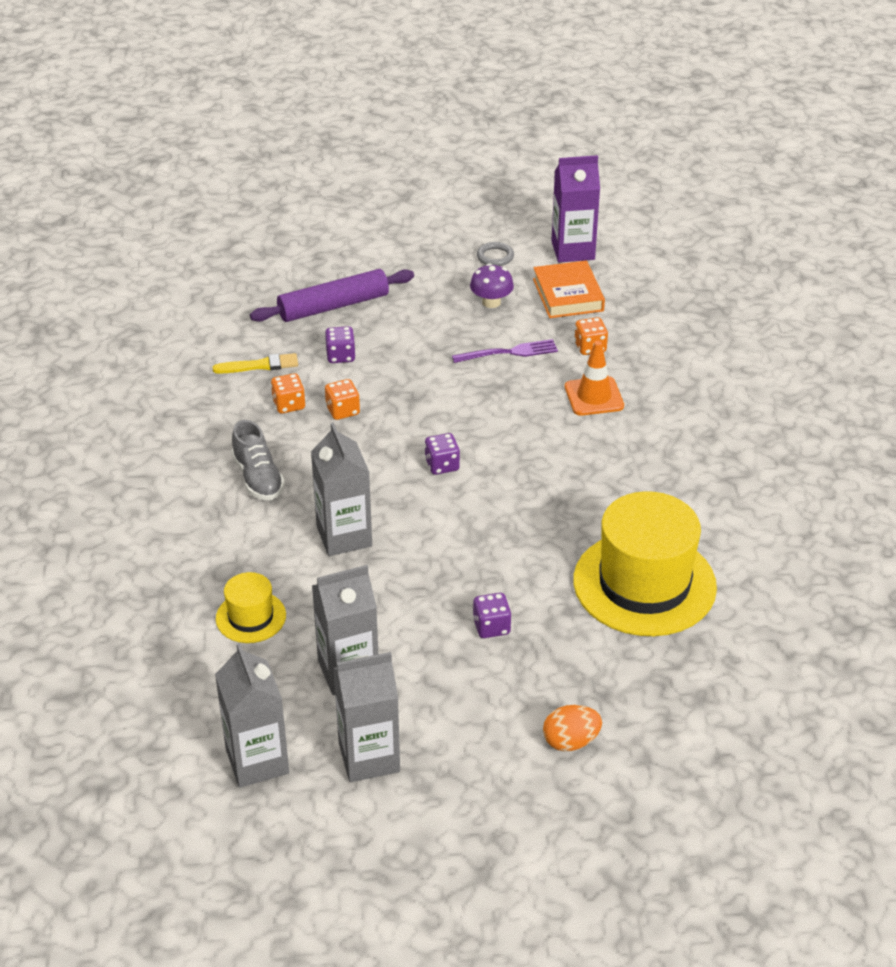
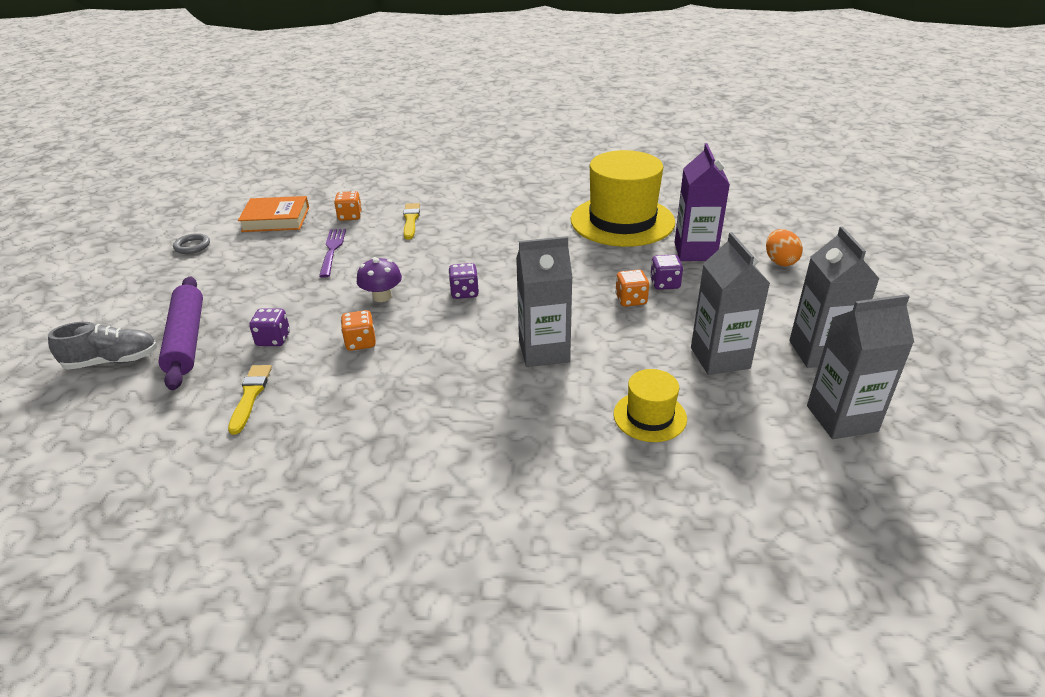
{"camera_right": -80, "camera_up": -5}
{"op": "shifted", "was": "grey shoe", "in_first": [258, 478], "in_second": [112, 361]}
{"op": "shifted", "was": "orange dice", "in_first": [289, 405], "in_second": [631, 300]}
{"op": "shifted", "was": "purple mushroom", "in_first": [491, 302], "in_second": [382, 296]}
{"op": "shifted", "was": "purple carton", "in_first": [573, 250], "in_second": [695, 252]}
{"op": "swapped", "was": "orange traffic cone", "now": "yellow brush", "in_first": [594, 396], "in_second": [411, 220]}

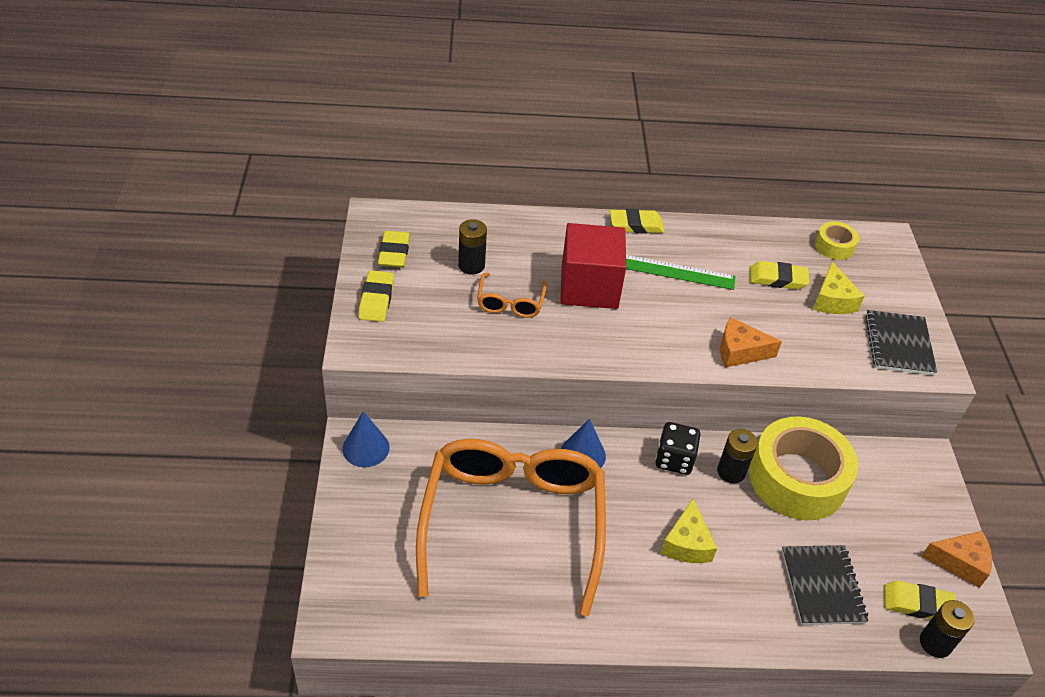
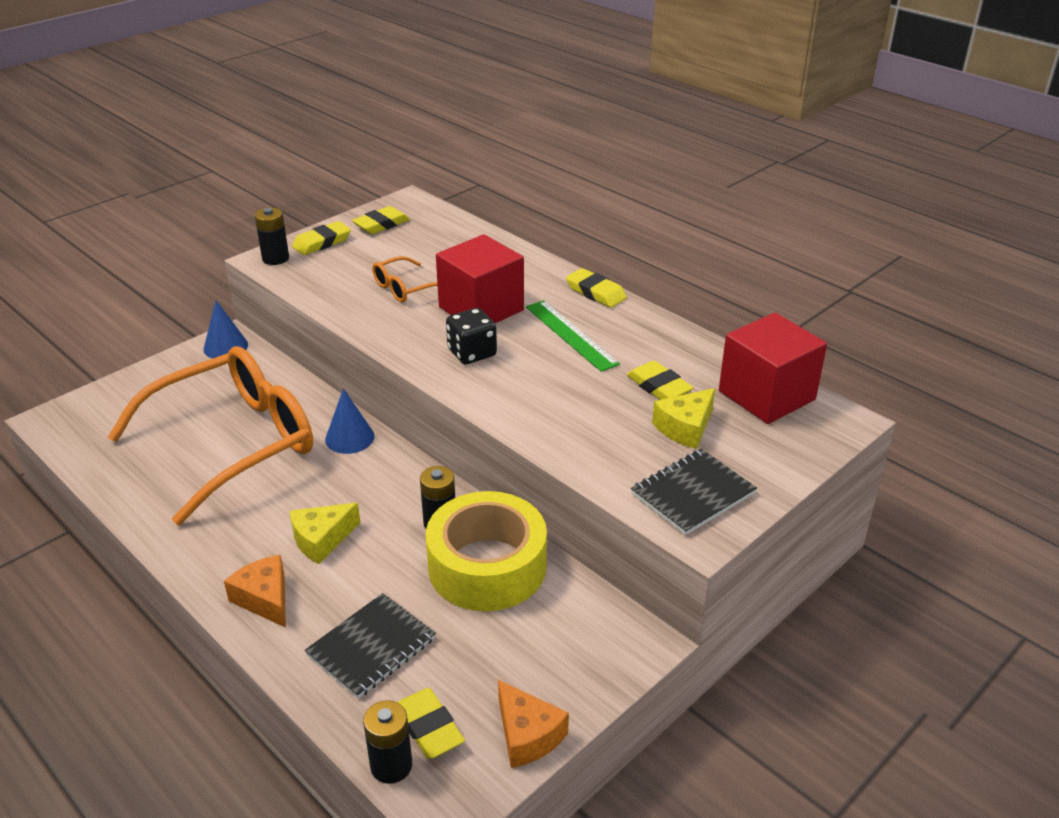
{"camera_right": 50, "camera_up": -10}
{"op": "shifted", "was": "black battery", "in_first": [471, 265], "in_second": [275, 258]}
{"op": "shifted", "was": "black dice", "in_first": [674, 459], "in_second": [472, 353]}
{"op": "shifted", "was": "orange cheese", "in_first": [740, 351], "in_second": [265, 599]}
{"op": "swapped", "was": "yellow tape", "now": "red cube", "in_first": [834, 246], "in_second": [766, 395]}

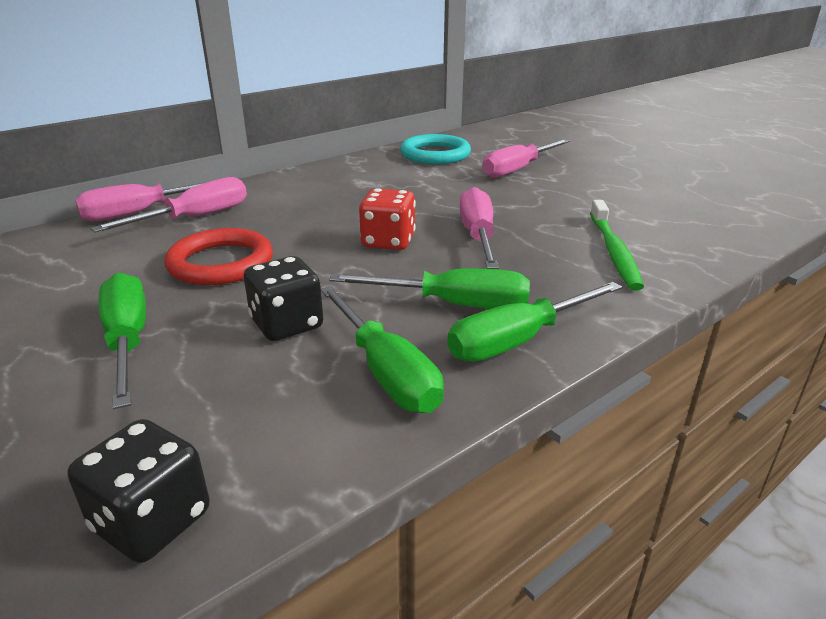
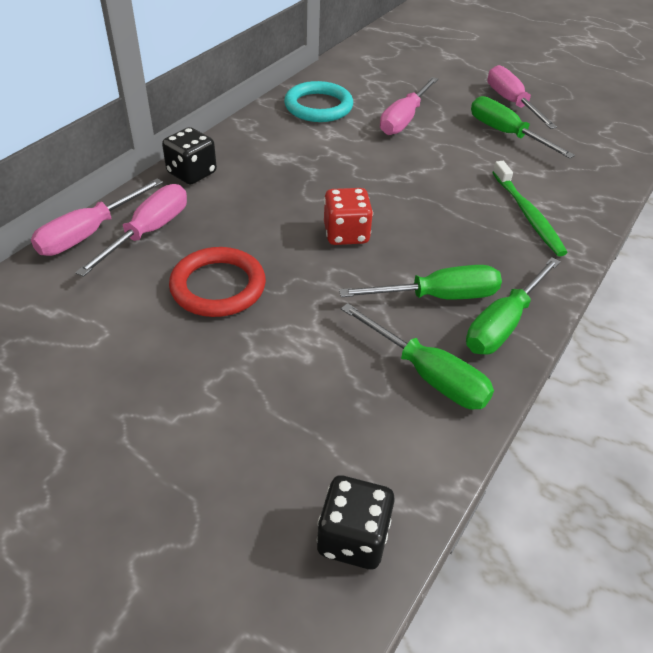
{"camera_right": -20, "camera_up": 15}
{"op": "shifted", "was": "green screwdriver", "in_first": [128, 341], "in_second": [506, 134]}
{"op": "shifted", "was": "black dice", "in_first": [287, 324], "in_second": [192, 173]}
{"op": "shifted", "was": "pink screwdriver", "in_first": [478, 236], "in_second": [511, 103]}

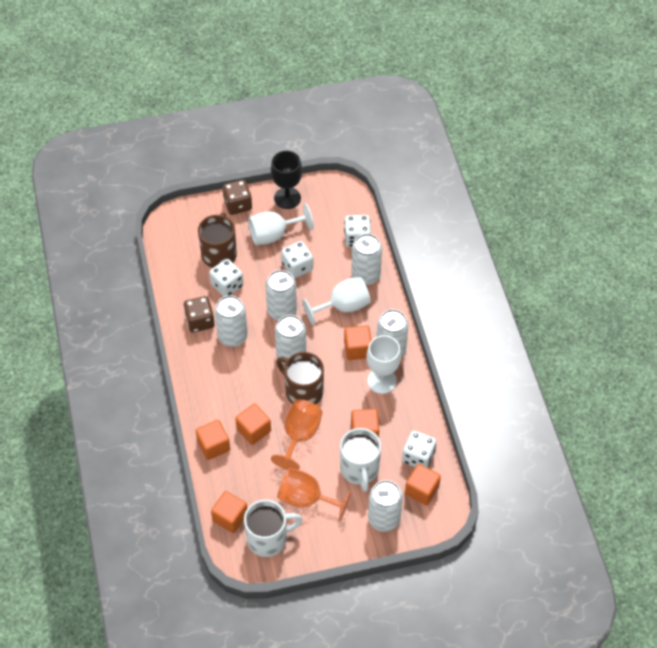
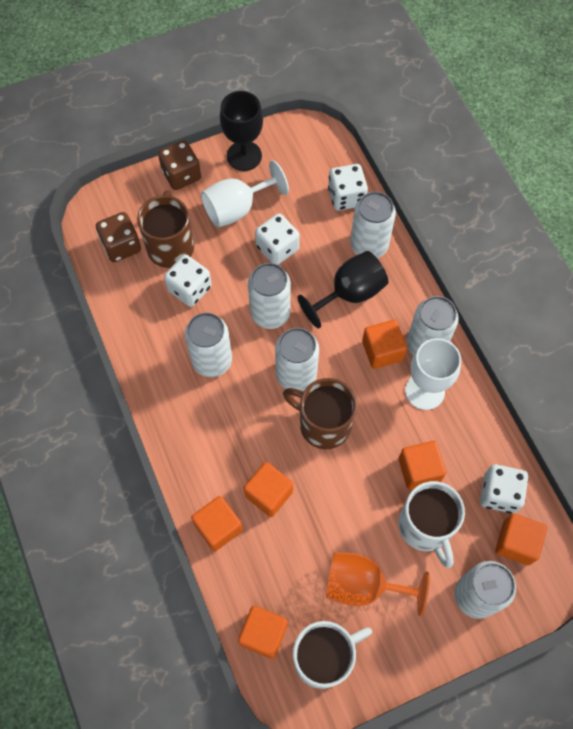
{"camera_right": -10, "camera_up": 10}
{"op": "shifted", "was": "brown dice", "in_first": [200, 321], "in_second": [121, 246]}
{"op": "gone", "was": "orange goblet", "in_first": [299, 436]}
{"op": "repainted", "was": "white goblet", "now": "black goblet", "in_first": [343, 306], "in_second": [349, 294]}

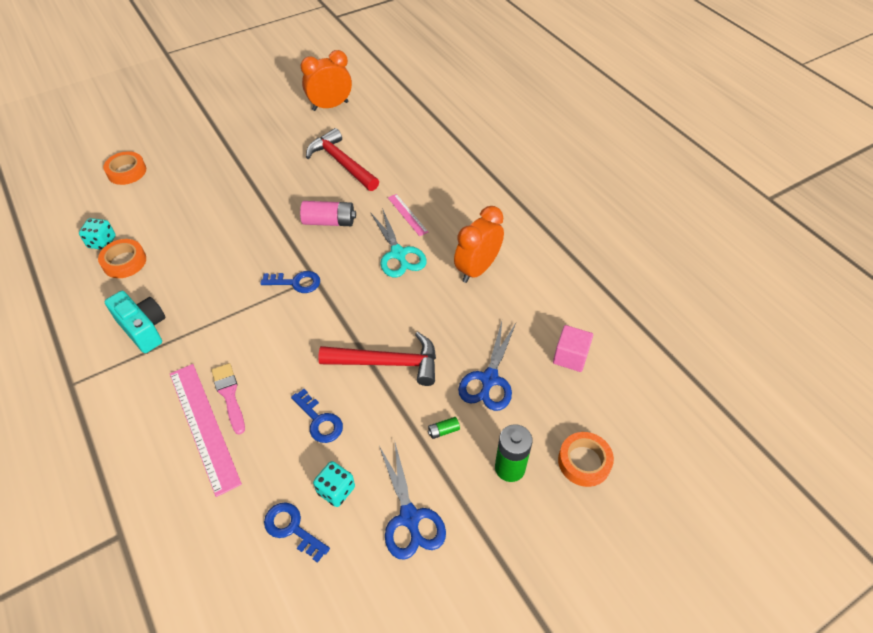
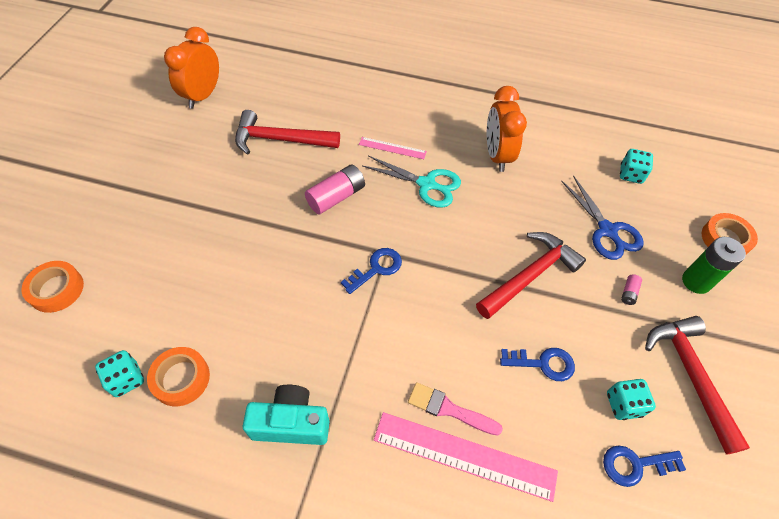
{"camera_right": -45, "camera_up": 5}
{"op": "swapped", "was": "blue scissors", "now": "red hammer", "in_first": [410, 517], "in_second": [690, 375]}
{"op": "repainted", "was": "green battery", "now": "pink battery", "in_first": [443, 431], "in_second": [629, 293]}
{"op": "swapped", "was": "pink cube", "now": "turquoise dice", "in_first": [570, 357], "in_second": [631, 174]}

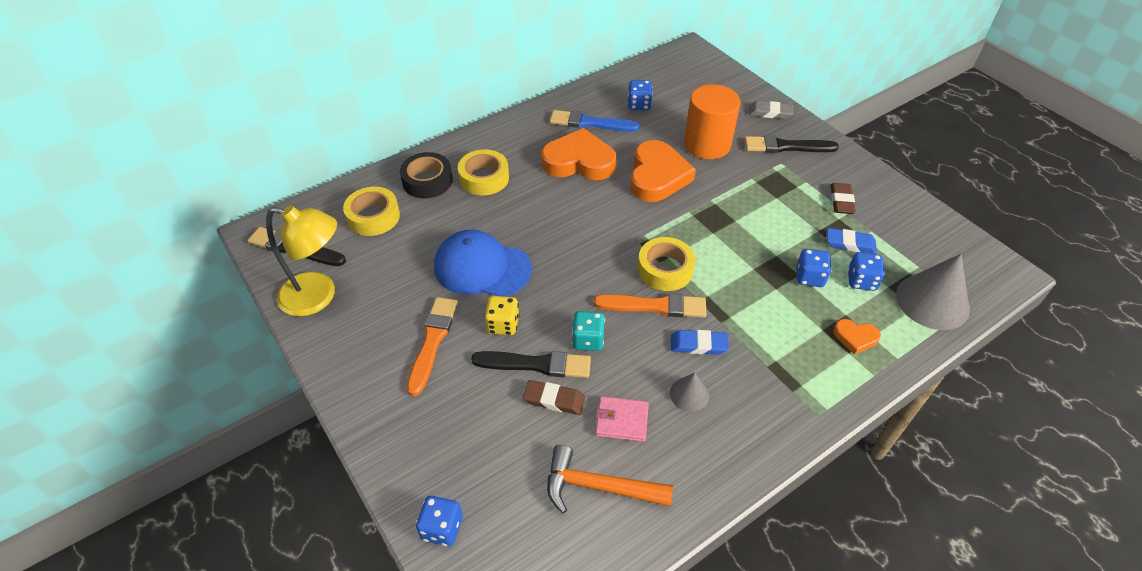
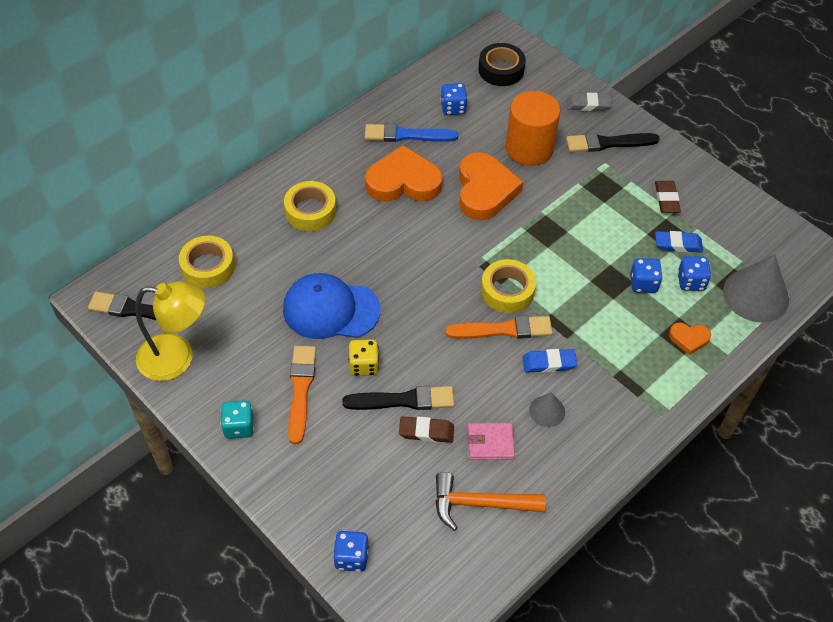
{"camera_right": -10, "camera_up": 5}
{"op": "shifted", "was": "black tape", "in_first": [427, 181], "in_second": [501, 70]}
{"op": "shifted", "was": "turquoise dice", "in_first": [588, 340], "in_second": [239, 427]}

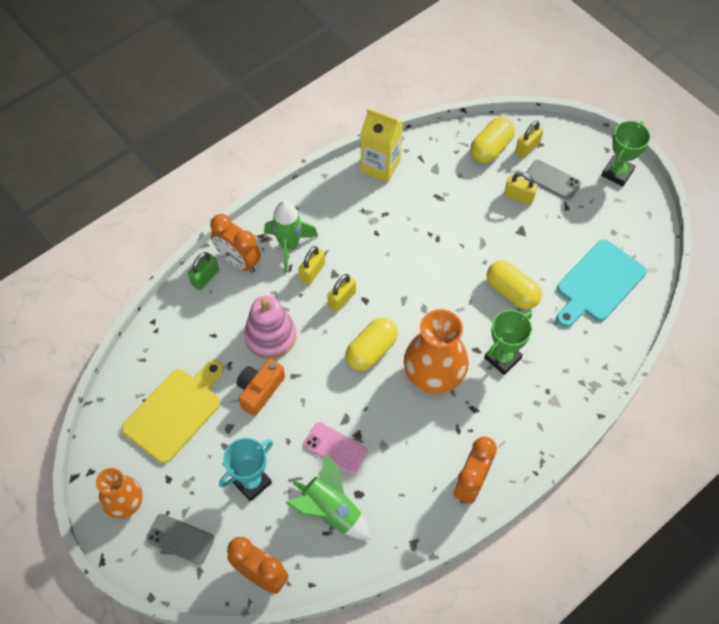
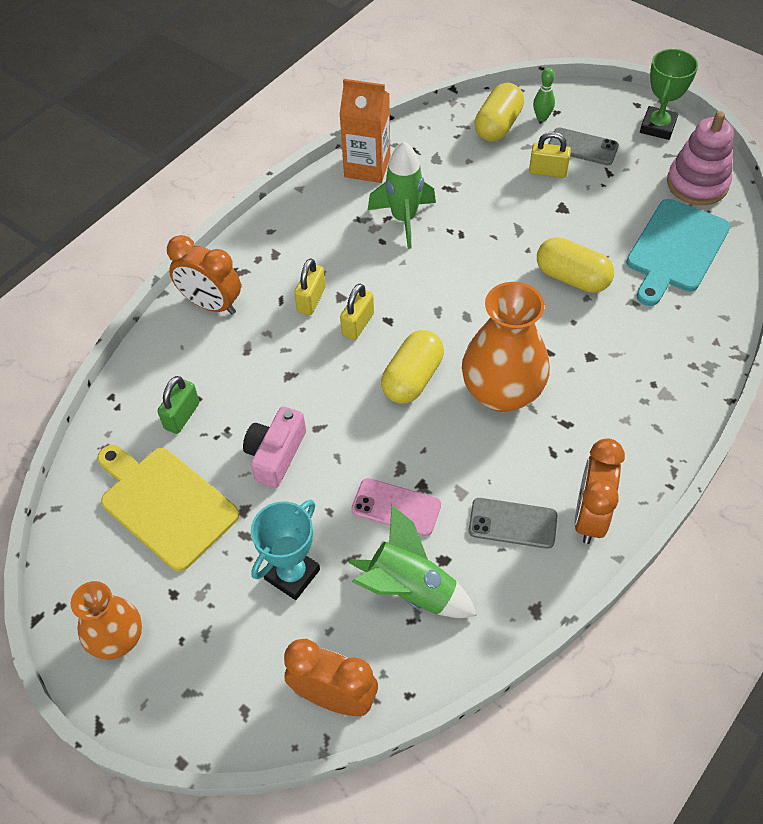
{"camera_right": -10, "camera_up": -5}
{"op": "rotated", "was": "yellow cutting board", "in_first": [175, 412], "in_second": [165, 504], "clockwise": -75}
{"op": "shifted", "was": "grey phone", "in_first": [180, 539], "in_second": [512, 523]}
{"op": "shifted", "was": "green padlock", "in_first": [205, 277], "in_second": [182, 416]}
{"op": "repainted", "was": "orange camera", "now": "pink camera", "in_first": [260, 390], "in_second": [276, 454]}
{"op": "shifted", "was": "pink stacking toy", "in_first": [270, 336], "in_second": [697, 184]}
{"op": "shifted", "was": "green rocket", "in_first": [289, 246], "in_second": [404, 219]}
{"op": "repainted", "was": "yellow carton", "now": "orange carton", "in_first": [380, 166], "in_second": [367, 167]}
{"op": "gone", "was": "green trophy", "in_first": [502, 358]}
{"op": "swapped", "was": "yellow padlock", "now": "green bowling pin", "in_first": [527, 148], "in_second": [542, 118]}

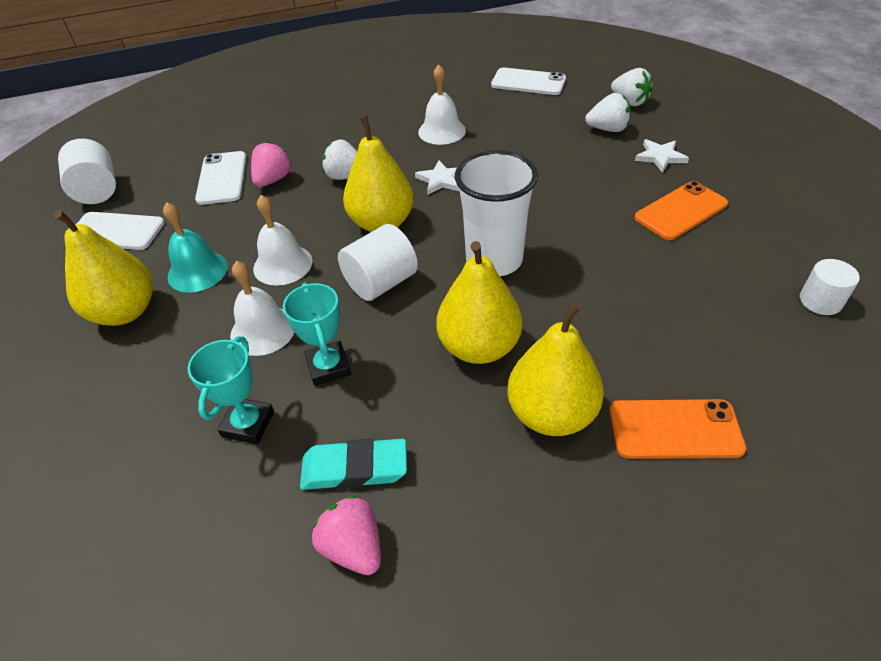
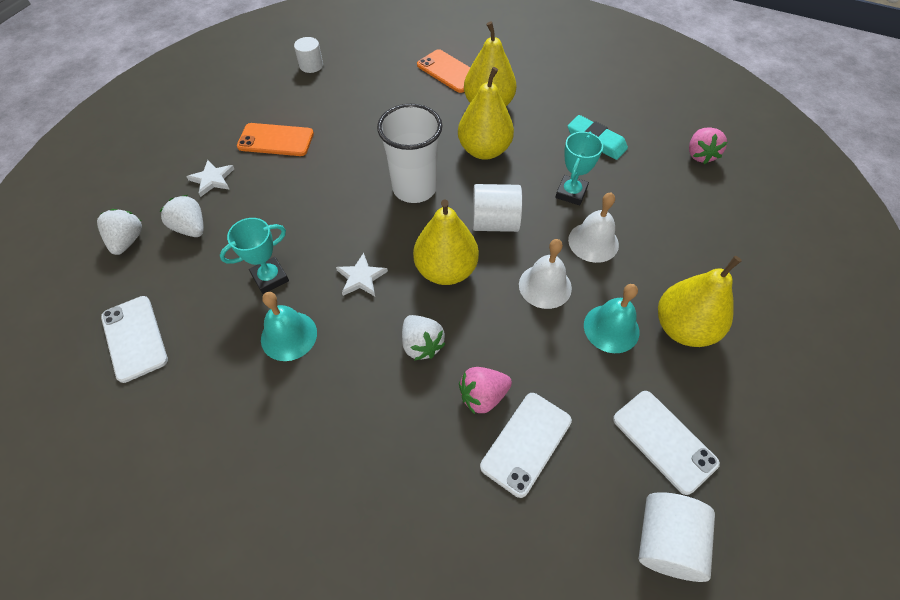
{"camera_right": -140, "camera_up": 10}
{"op": "shifted", "was": "turquoise trophy", "in_first": [248, 424], "in_second": [270, 277]}
{"op": "shifted", "was": "pink strawberry", "in_first": [353, 547], "in_second": [700, 155]}
{"op": "repainted", "was": "white bell", "now": "turquoise bell", "in_first": [442, 131], "in_second": [289, 335]}

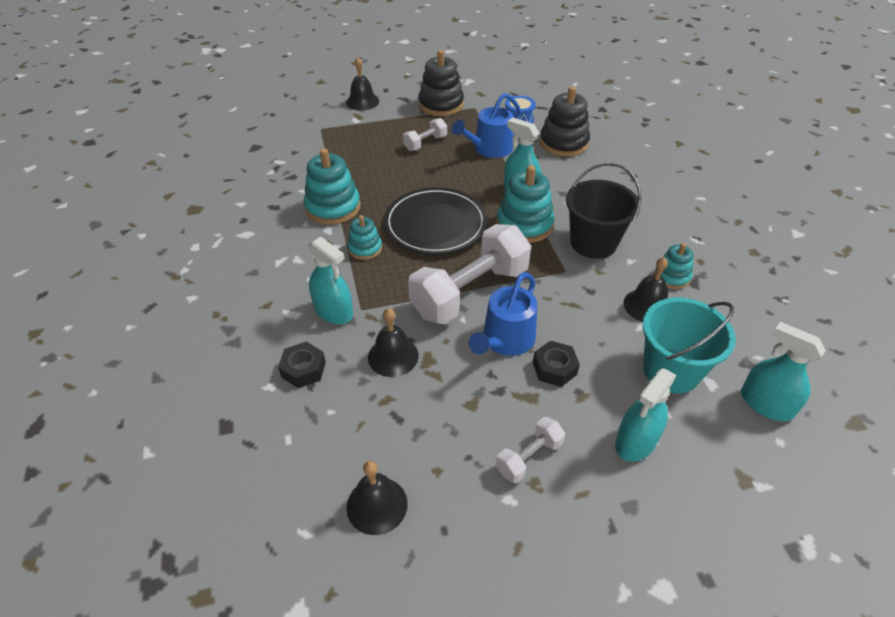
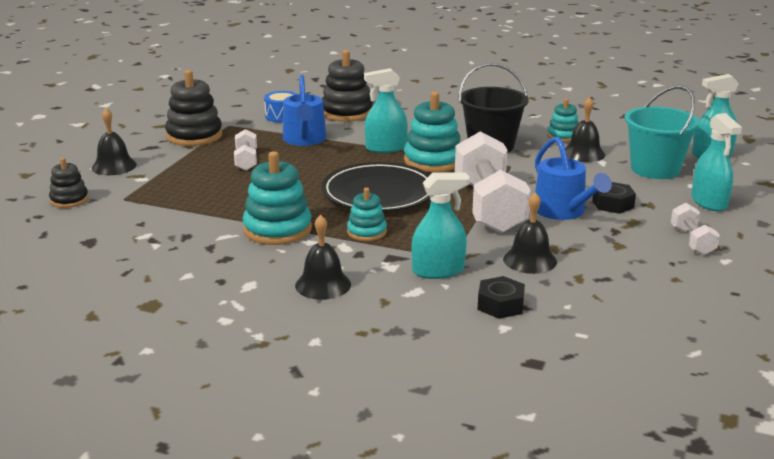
{"camera_right": -55, "camera_up": -20}
{"op": "shifted", "was": "black bell", "in_first": [377, 505], "in_second": [323, 285]}
{"op": "new", "now": "black stacking toy", "in_second": [69, 200]}

